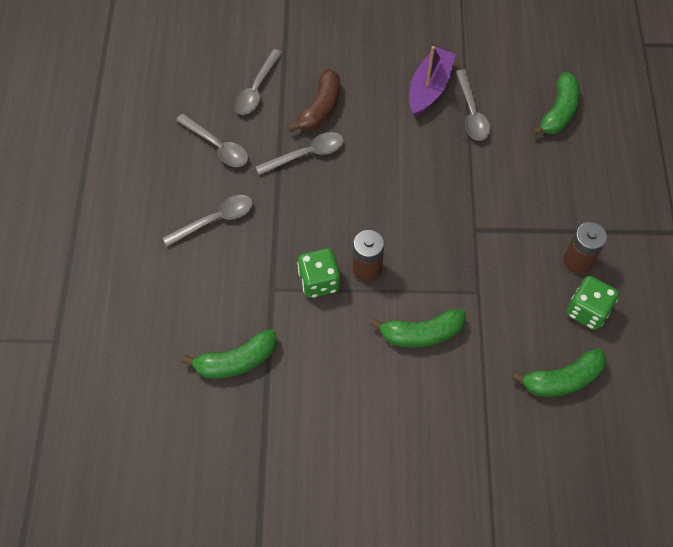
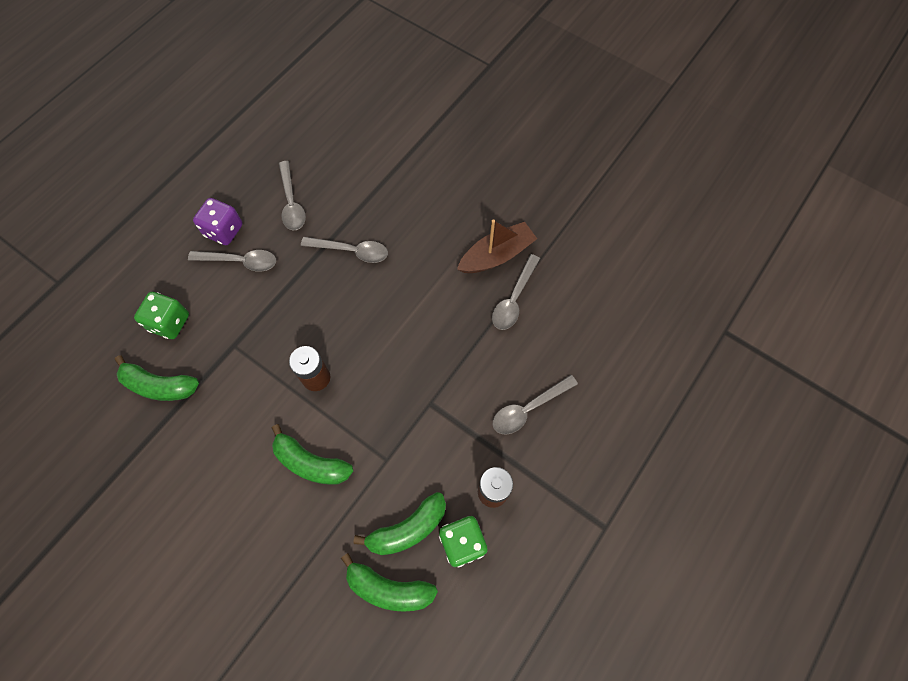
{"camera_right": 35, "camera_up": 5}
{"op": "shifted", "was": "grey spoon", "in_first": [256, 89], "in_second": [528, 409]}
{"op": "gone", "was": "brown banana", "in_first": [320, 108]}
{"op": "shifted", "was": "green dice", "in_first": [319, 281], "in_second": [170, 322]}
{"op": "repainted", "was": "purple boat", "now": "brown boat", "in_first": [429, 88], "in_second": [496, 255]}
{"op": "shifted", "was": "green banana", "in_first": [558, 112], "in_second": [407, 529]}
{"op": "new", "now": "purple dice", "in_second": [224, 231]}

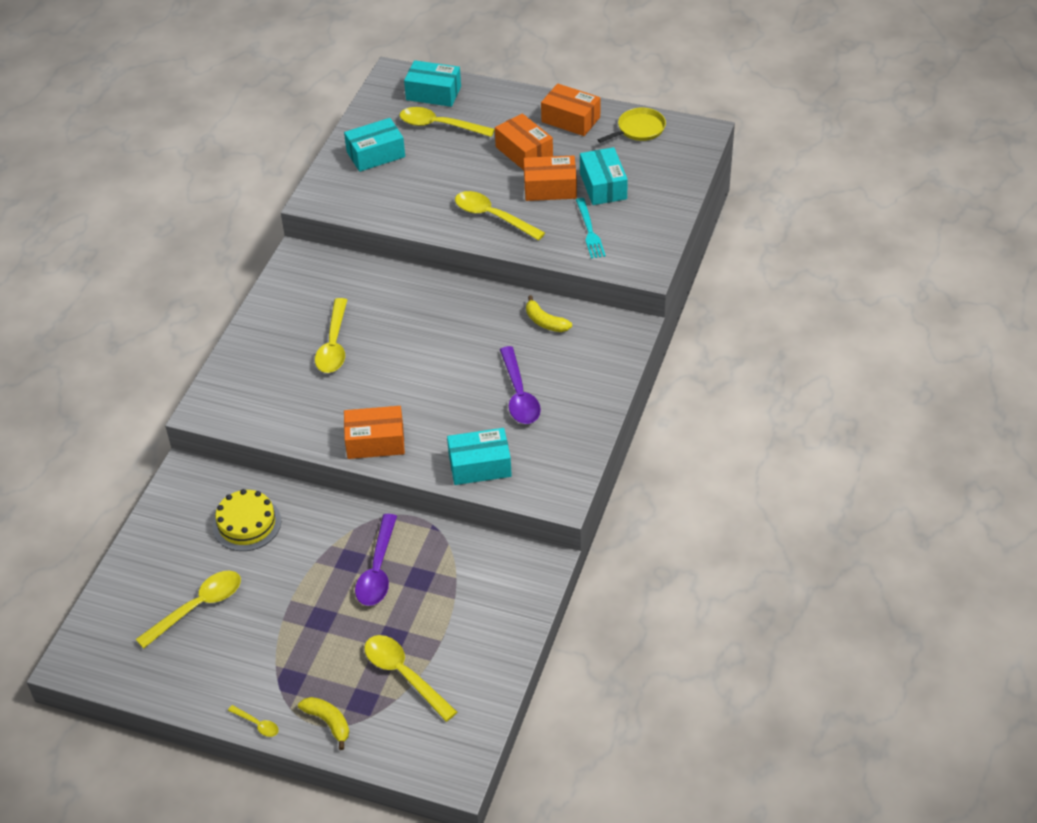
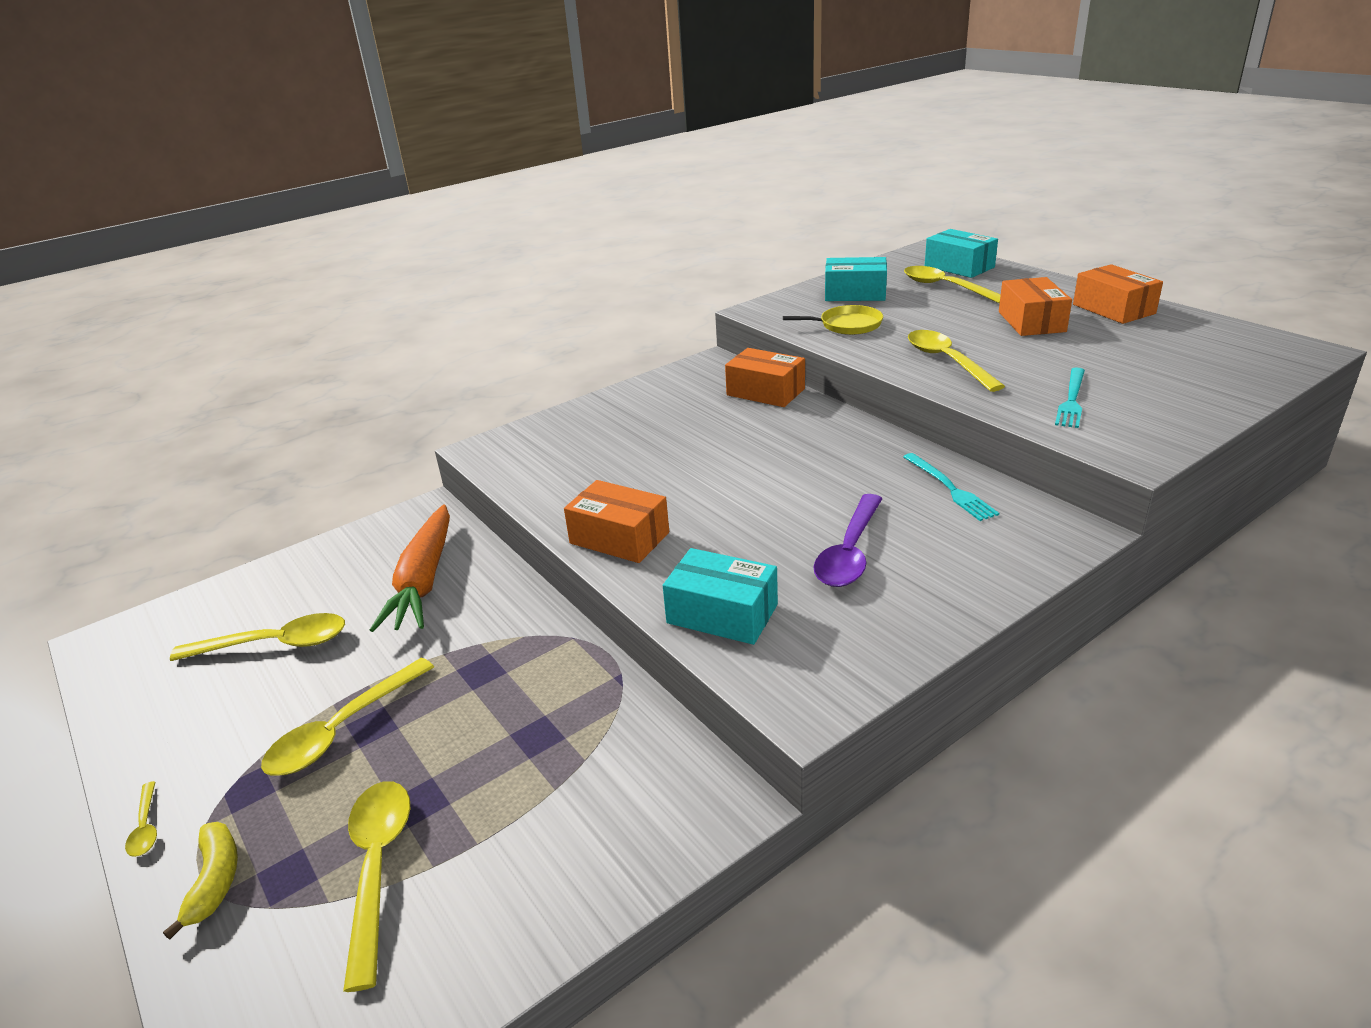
{"camera_right": 35, "camera_up": -15}
{"op": "swapped", "was": "yellow cake", "now": "orange carrot", "in_first": [247, 523], "in_second": [424, 581]}
{"op": "shifted", "was": "yellow spoon", "in_first": [334, 345], "in_second": [342, 730]}
{"op": "gone", "was": "purple spoon", "in_first": [378, 570]}
{"op": "shifted", "was": "orange box", "in_first": [550, 188], "in_second": [765, 392]}
{"op": "swapped", "was": "yellow banana", "now": "turquoise fork", "in_first": [545, 322], "in_second": [950, 488]}
{"op": "gone", "was": "turquoise box", "in_first": [603, 186]}
{"op": "shifted", "was": "yellow pan", "in_first": [639, 129], "in_second": [847, 325]}

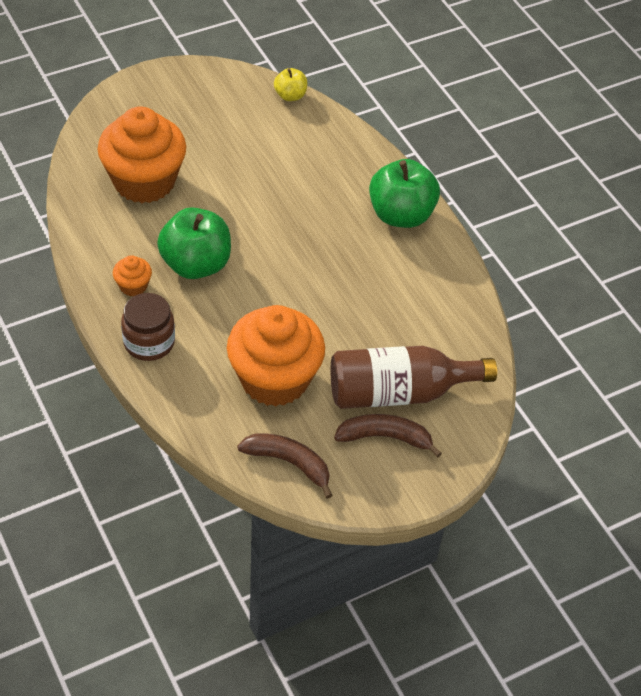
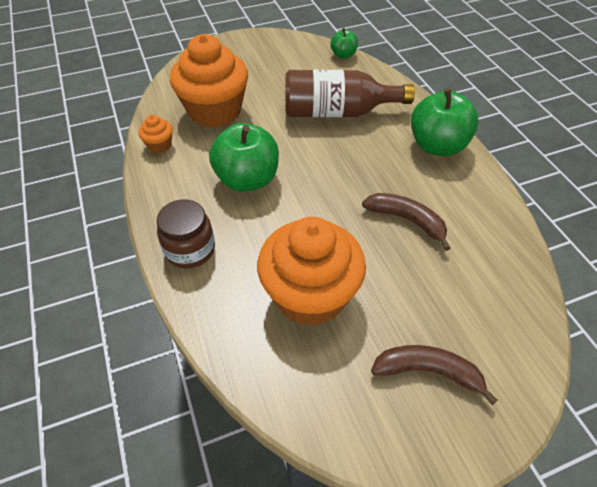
{"camera_right": 10, "camera_up": 0}
{"op": "shifted", "was": "orange cupcake", "in_first": [133, 286], "in_second": [159, 145]}
{"op": "shifted", "was": "brown banana", "in_first": [289, 463], "in_second": [407, 220]}
{"op": "repainted", "was": "yellow apple", "now": "green apple", "in_first": [290, 95], "in_second": [343, 55]}
{"op": "shifted", "was": "brown bottle", "in_first": [399, 392], "in_second": [337, 112]}

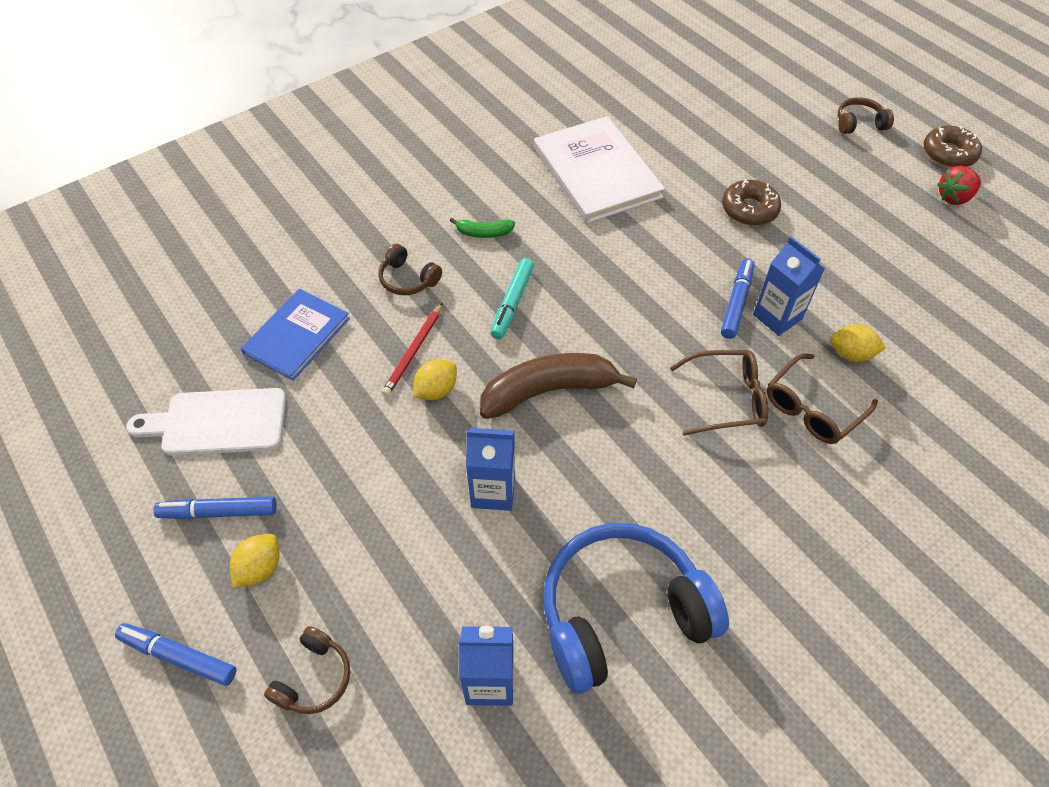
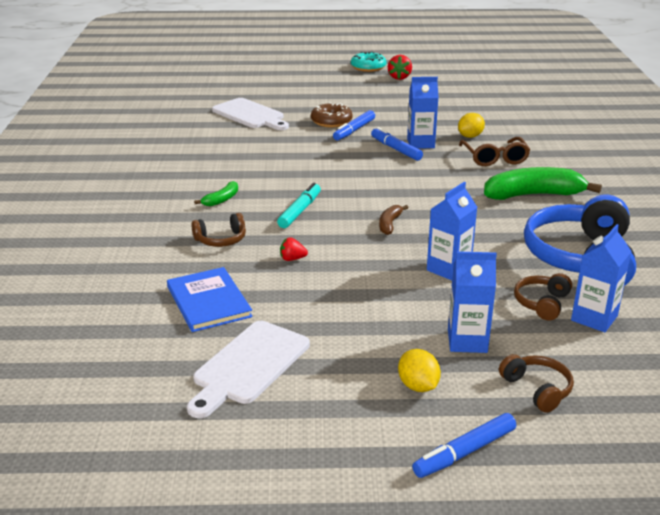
{"camera_right": -55, "camera_up": -25}
{"op": "shifted", "was": "blue marker", "in_first": [218, 512], "in_second": [354, 130]}
{"op": "swapped", "was": "red pencil", "now": "red strawberry", "in_first": [414, 351], "in_second": [292, 259]}
{"op": "gone", "was": "yellow lemon", "in_first": [436, 390]}
{"op": "scaled", "was": "brown banana", "in_first": [548, 391], "in_second": [389, 224], "ratio": 0.47}
{"op": "rotated", "was": "turquoise marker", "in_first": [512, 303], "in_second": [299, 211], "clockwise": -120}
{"op": "gone", "was": "white book", "in_first": [597, 172]}
{"op": "gone", "was": "brown glasses", "in_first": [727, 399]}
{"op": "shifted", "was": "brown headphones", "in_first": [859, 123], "in_second": [542, 303]}
{"op": "repainted", "was": "brown donut", "now": "turquoise donut", "in_first": [948, 154], "in_second": [368, 67]}
{"op": "new", "now": "white cutting board", "in_second": [250, 115]}
{"op": "new", "now": "blue carton", "in_second": [467, 341]}
{"op": "new", "now": "green banana", "in_second": [533, 195]}

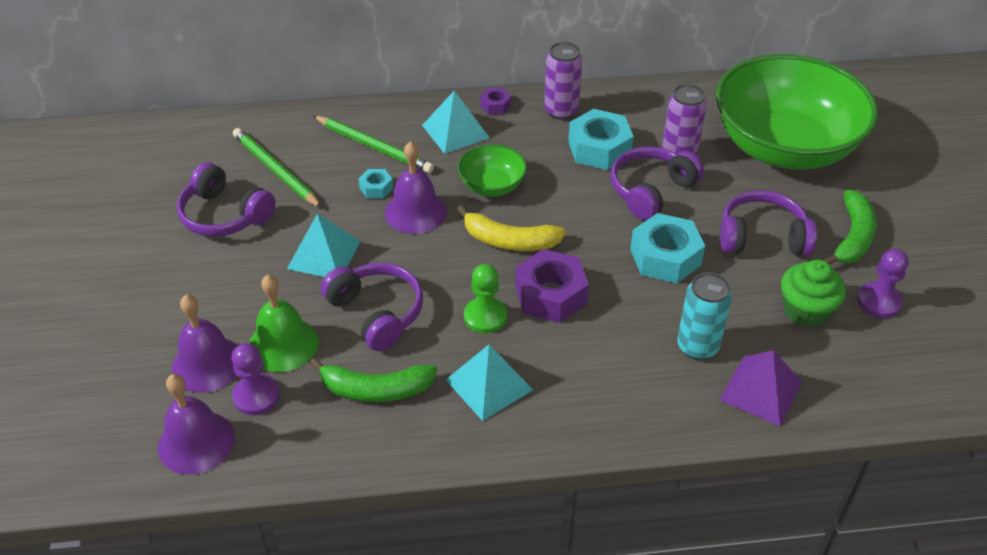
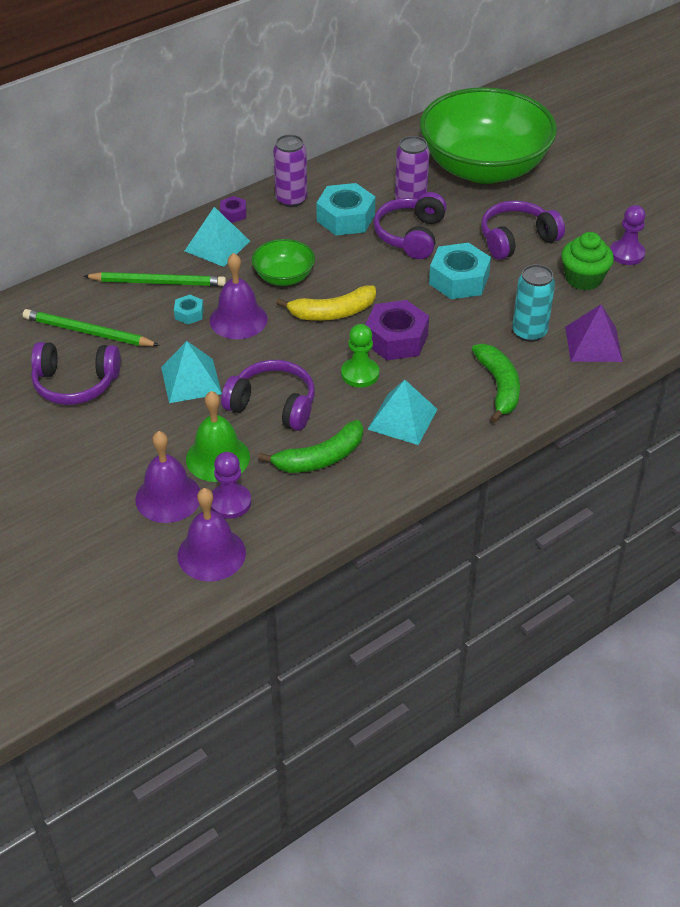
{"camera_right": -30, "camera_up": 0}
{"op": "shifted", "was": "green banana", "in_first": [853, 237], "in_second": [499, 386]}

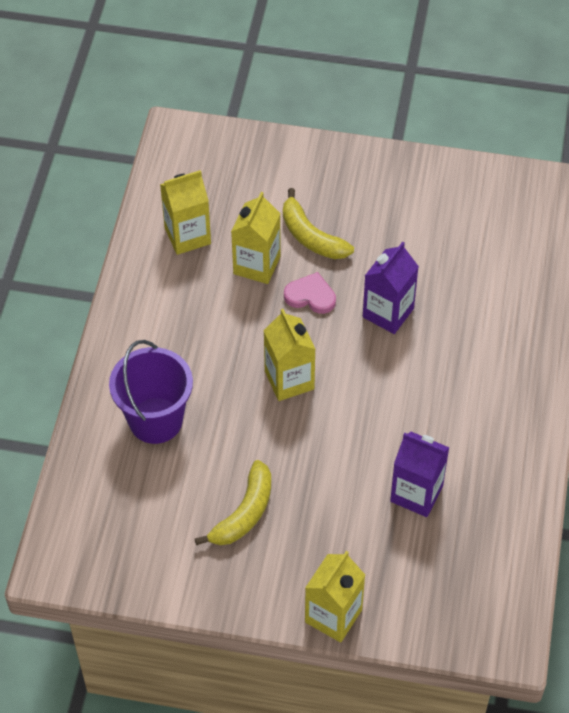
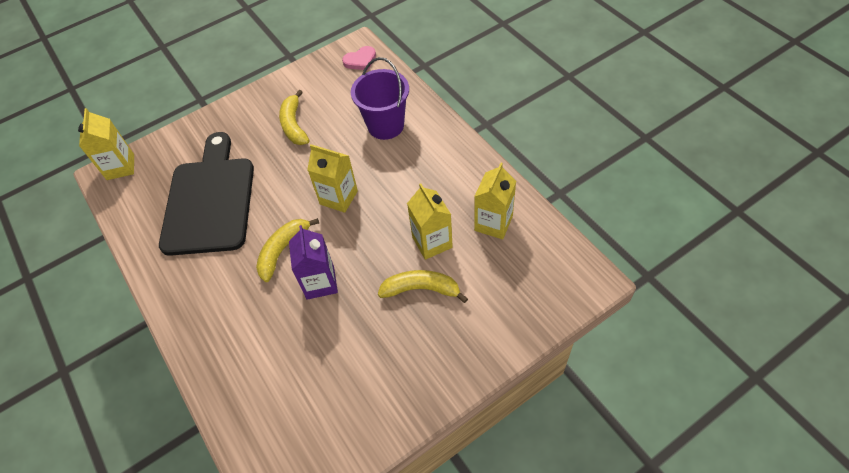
{"camera_right": 140, "camera_up": 0}
{"op": "shifted", "was": "pink heart", "in_first": [310, 296], "in_second": [360, 60]}
{"op": "shifted", "was": "yellow carton", "in_first": [333, 616], "in_second": [120, 167]}
{"op": "swapped", "was": "purple carton", "now": "black cutting board", "in_first": [416, 493], "in_second": [210, 200]}
{"op": "new", "now": "yellow banana", "in_second": [283, 250]}

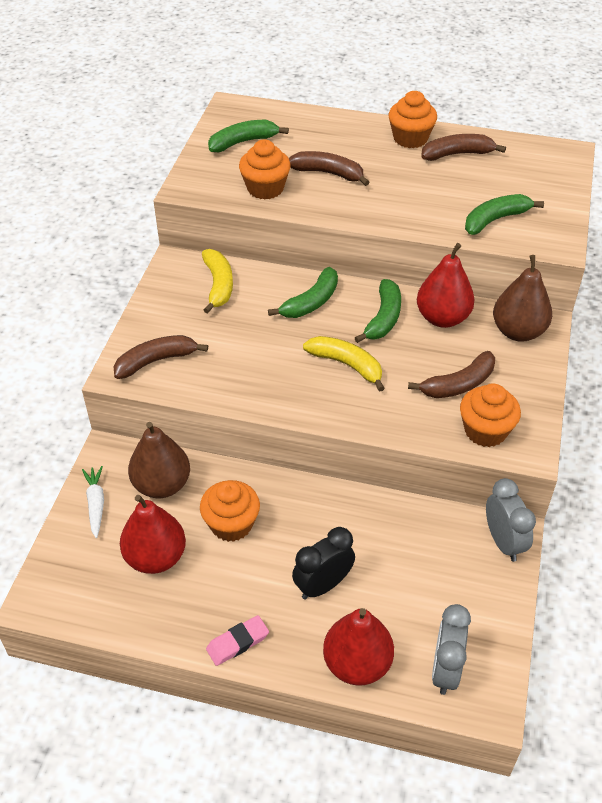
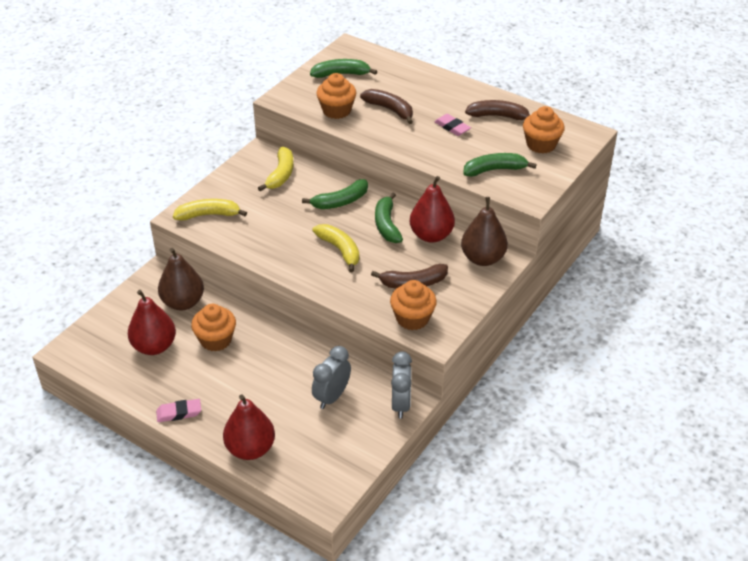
{"camera_right": 20, "camera_up": -5}
{"op": "gone", "was": "white carrot", "in_first": [96, 504]}
{"op": "repainted", "was": "brown banana", "now": "yellow banana", "in_first": [156, 361], "in_second": [208, 215]}
{"op": "gone", "was": "black clock", "in_first": [323, 585]}
{"op": "rotated", "was": "green banana", "in_first": [383, 318], "in_second": [387, 225], "clockwise": 135}
{"op": "shifted", "was": "orange cupcake", "in_first": [410, 138], "in_second": [541, 145]}
{"op": "shifted", "was": "grey clock", "in_first": [445, 670], "in_second": [332, 397]}
{"op": "new", "now": "pink eraser", "in_second": [452, 127]}

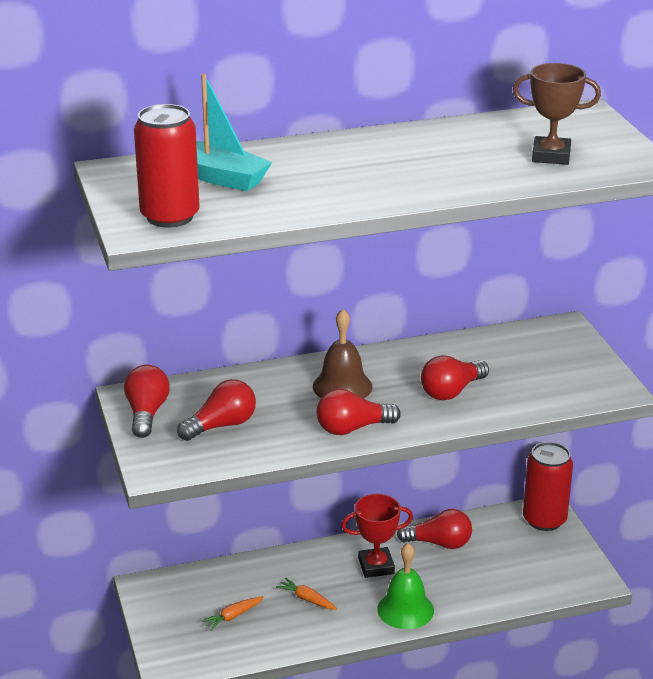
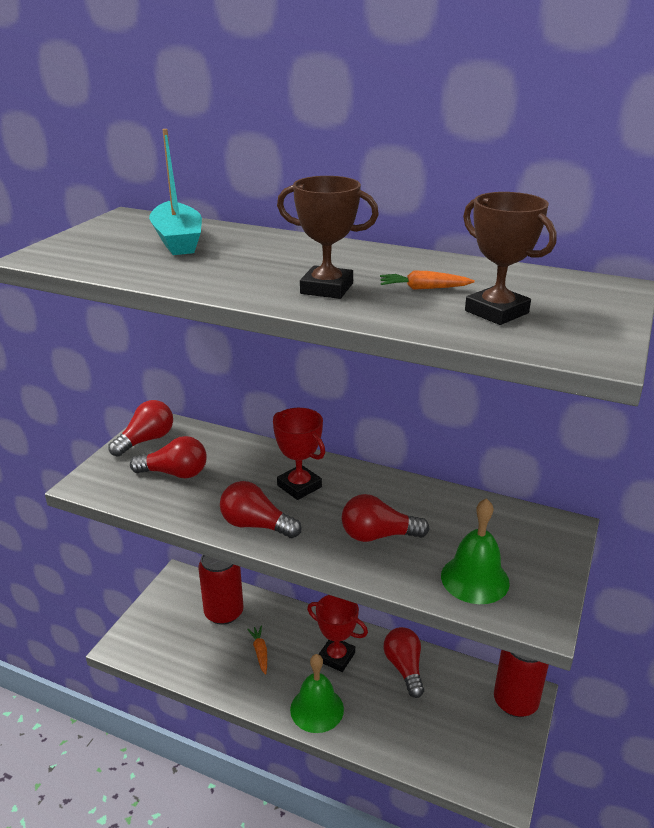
{"camera_right": 40, "camera_up": 0}
{"op": "shifted", "was": "red can", "in_first": [170, 216], "in_second": [224, 612]}
{"op": "shifted", "was": "orange carrot", "in_first": [233, 616], "in_second": [423, 288]}
{"op": "swapped", "was": "brown bell", "now": "red trophy", "in_first": [342, 386], "in_second": [299, 486]}
{"op": "rotated", "was": "red light bulb", "in_first": [439, 543], "in_second": [404, 668], "clockwise": -150}
{"op": "new", "now": "brown trophy", "in_second": [326, 288]}
{"op": "new", "now": "green bell", "in_second": [475, 579]}

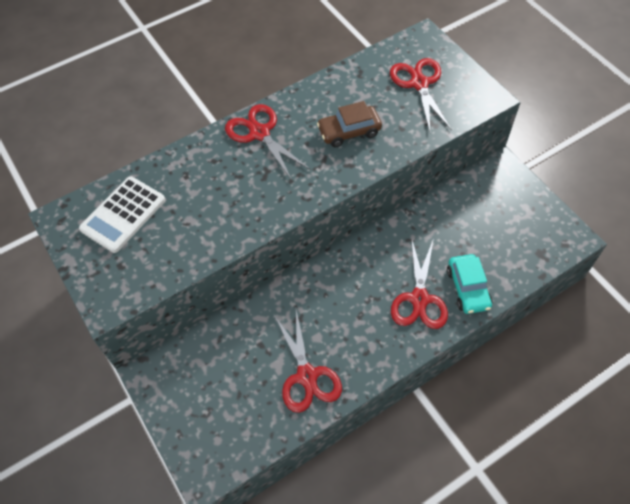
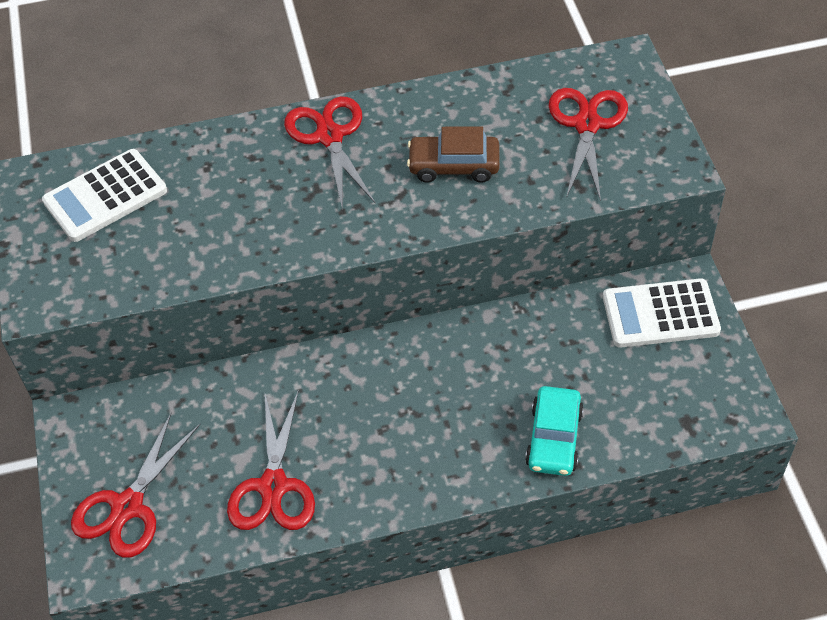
{"camera_right": 20, "camera_up": -5}
{"op": "shifted", "was": "red scissors", "in_first": [419, 299], "in_second": [128, 506]}
{"op": "new", "now": "white calculator", "in_second": [660, 314]}

